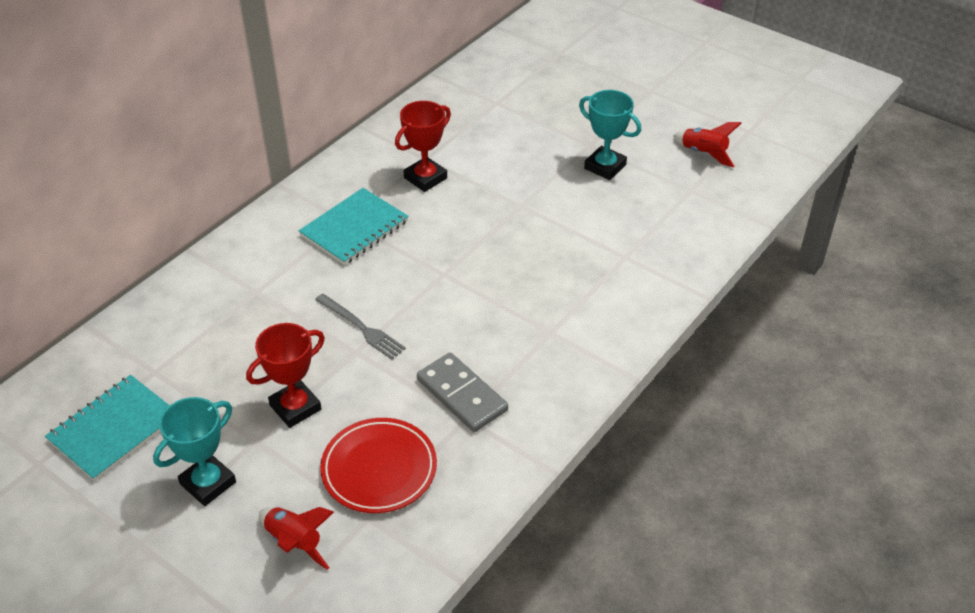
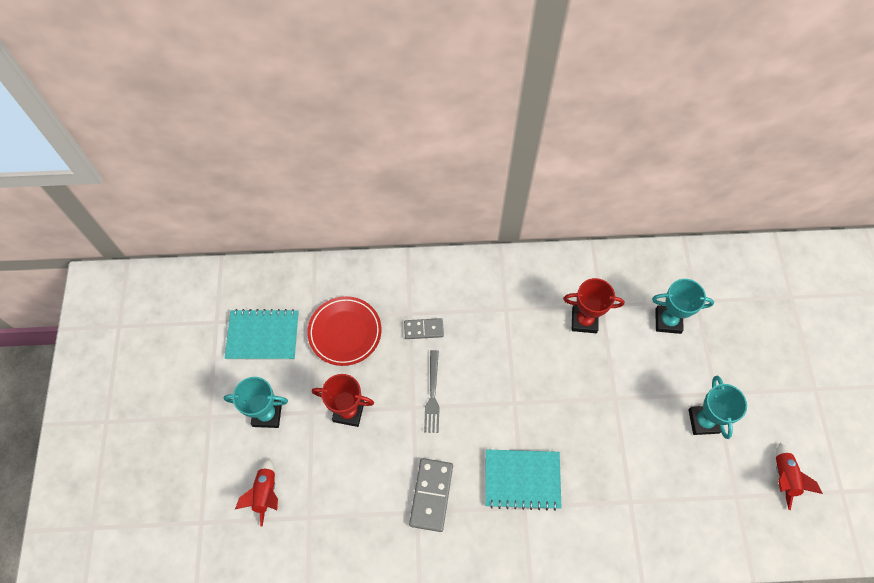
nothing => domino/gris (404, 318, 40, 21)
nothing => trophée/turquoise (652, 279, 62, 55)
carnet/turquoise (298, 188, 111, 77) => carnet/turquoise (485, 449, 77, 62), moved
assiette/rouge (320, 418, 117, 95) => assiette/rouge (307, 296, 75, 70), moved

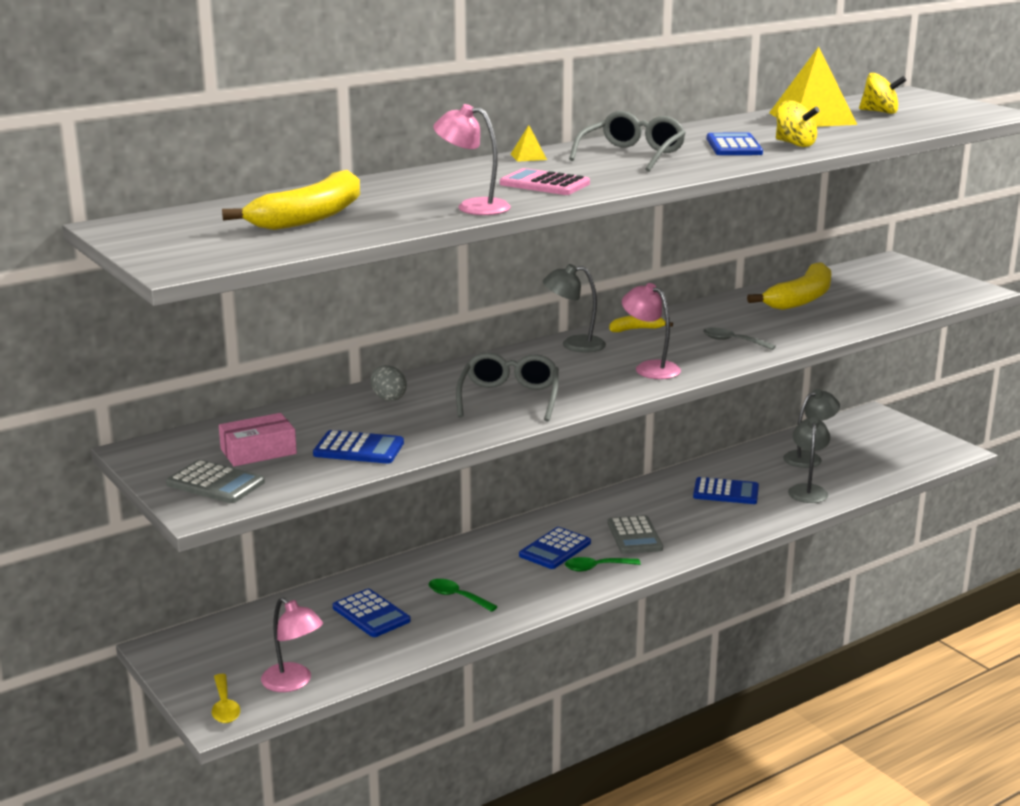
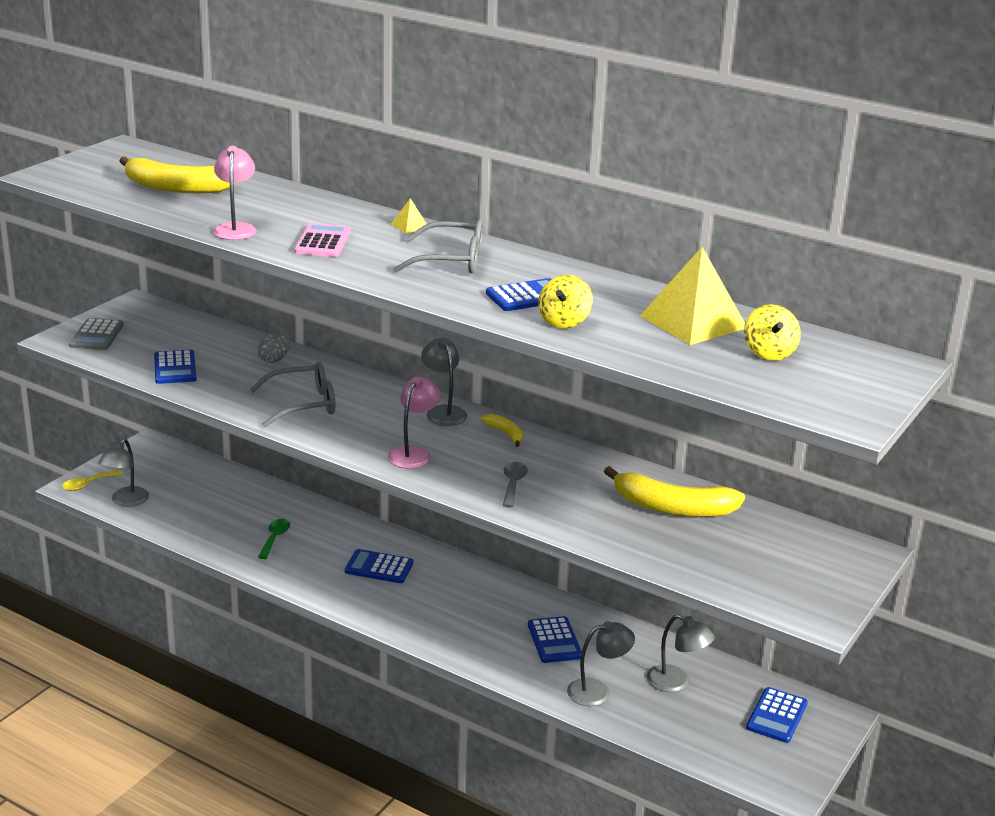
boîte/rose (219, 413, 78, 53) => nothing
cuillère/vert (565, 557, 76, 15) => nothing
calculatrice/gris (608, 515, 55, 39) => nothing
calculatrice/bleu (333, 589, 78, 48) => calculatrice/bleu (746, 687, 62, 56), moved
lampe/rose (261, 598, 62, 94) => lampe/gris (98, 438, 51, 69)

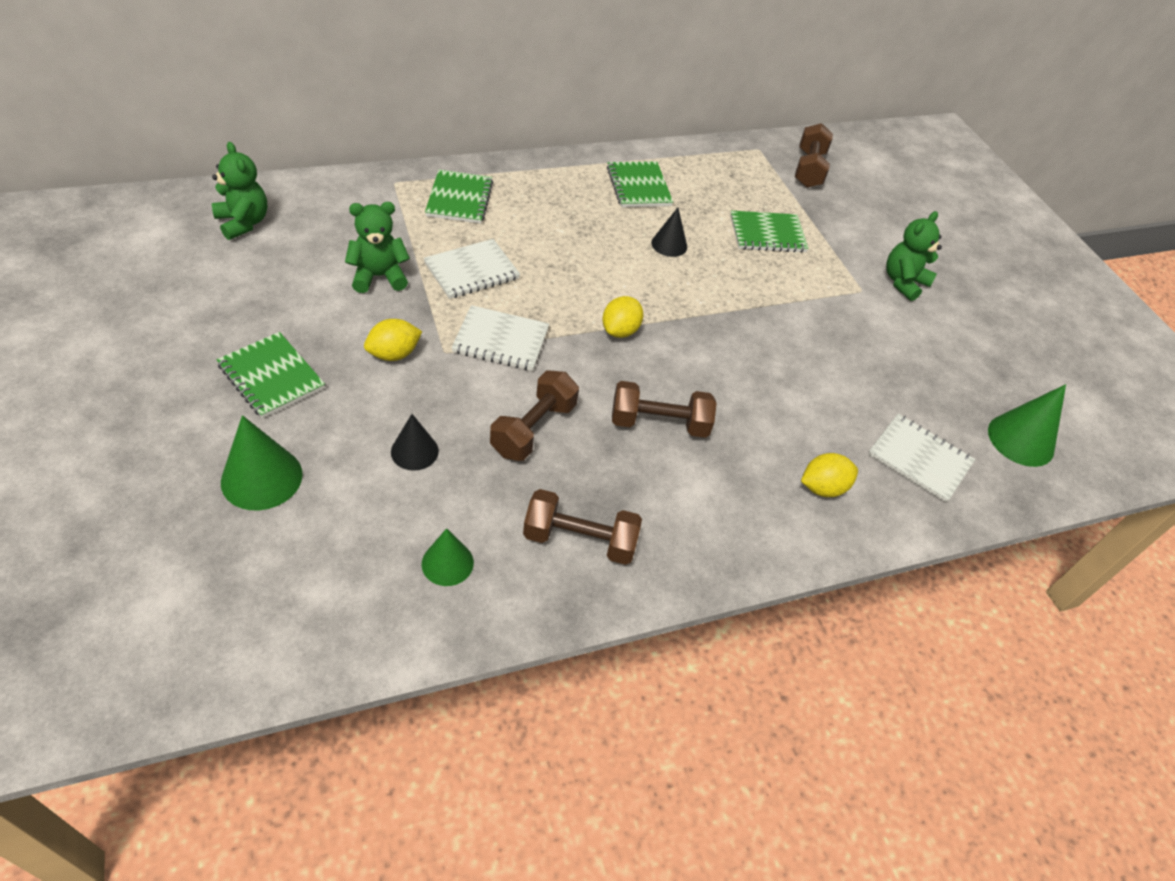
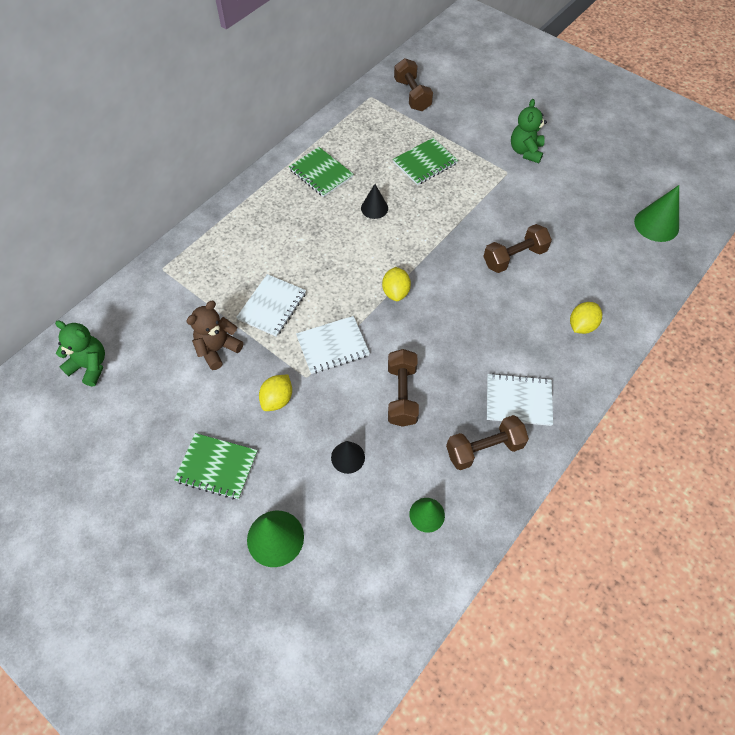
carnet/vert (425, 169, 69, 55) => nothing
haltère/marron (612, 381, 105, 57) => haltère/marron (483, 224, 69, 49), moved
carnet/blanc (868, 414, 107, 88) => carnet/blanc (487, 373, 66, 53), moved
ours en peluche/vert (345, 202, 65, 91) => ours en peluche/marron (186, 301, 57, 69)

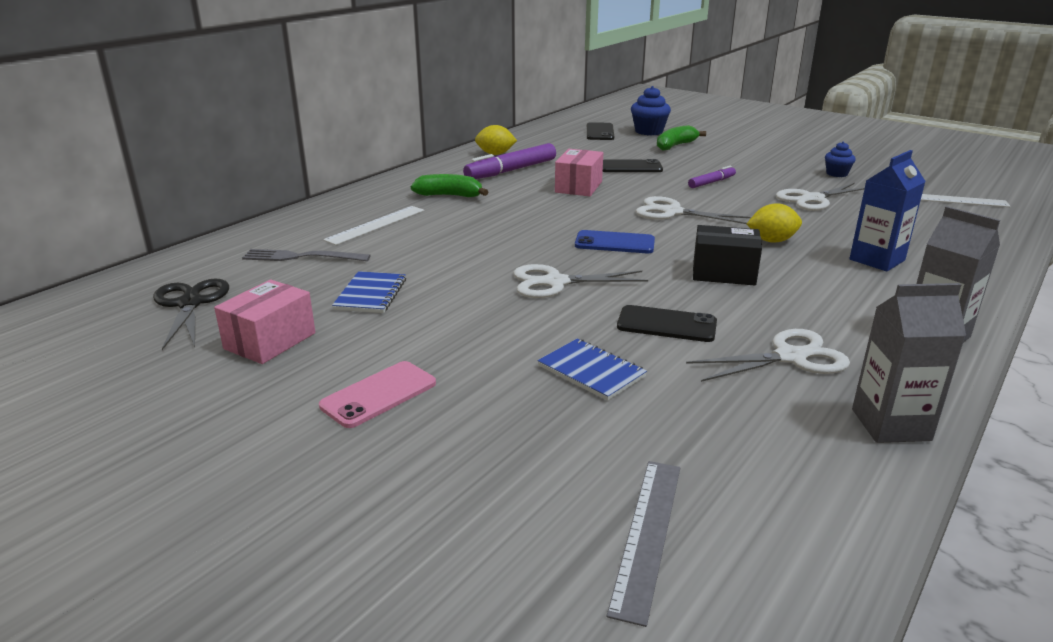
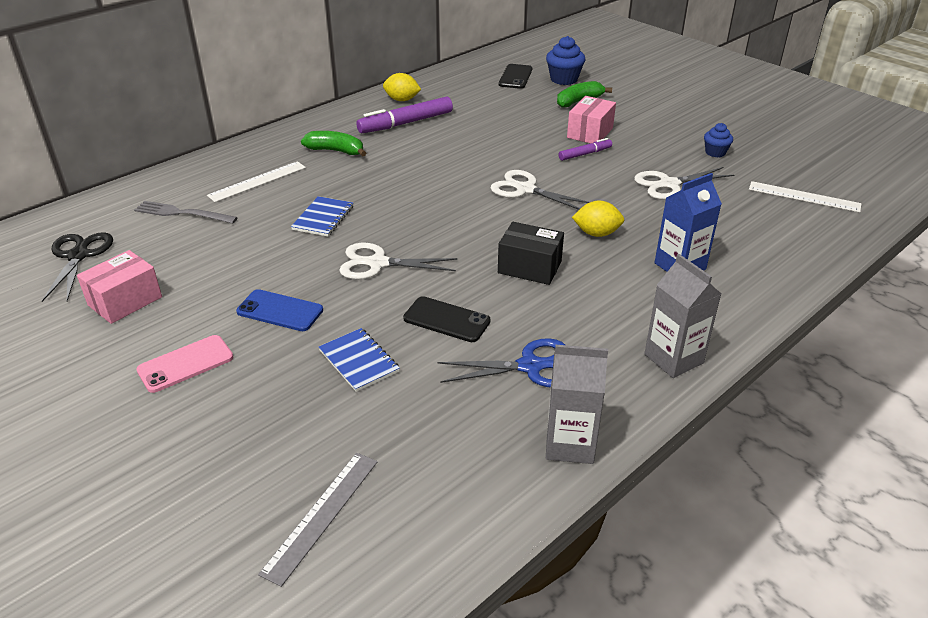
téléphone/noir (603, 159, 60, 13) => nothing
carnet/bleu (332, 271, 74, 42) => carnet/bleu (291, 196, 62, 40), moved
boîte/rose (555, 149, 48, 47) => boîte/rose (567, 96, 49, 47), moved
téléphone/bleu (575, 230, 80, 23) => téléphone/bleu (236, 289, 87, 42), moved
ciseaux/blanc (686, 329, 164, 53) => ciseaux/bleu (437, 338, 128, 49)

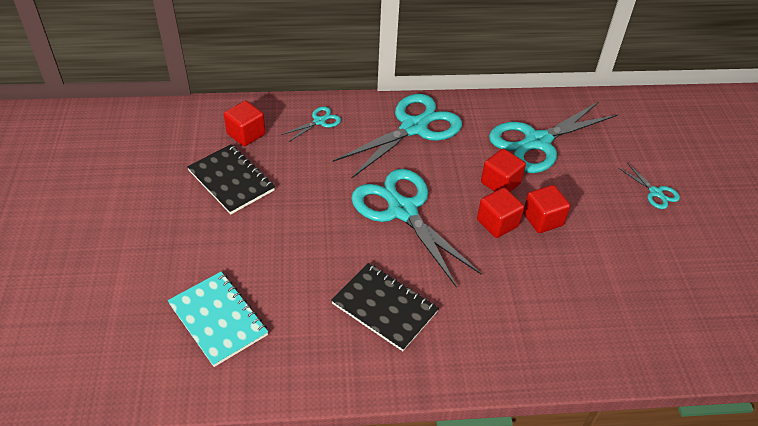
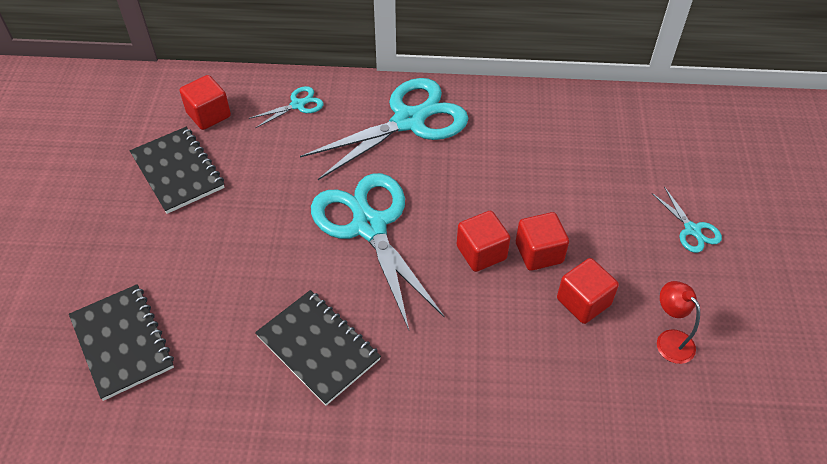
ciseaux/turquoise (489, 102, 129, 71) => nothing
nothing => lampe/rouge (657, 281, 43, 83)
cube/rouge (481, 149, 45, 43) => cube/rouge (557, 258, 62, 66), moved
carnet/turquoise (168, 272, 100, 95) => carnet/noir (69, 284, 105, 117)

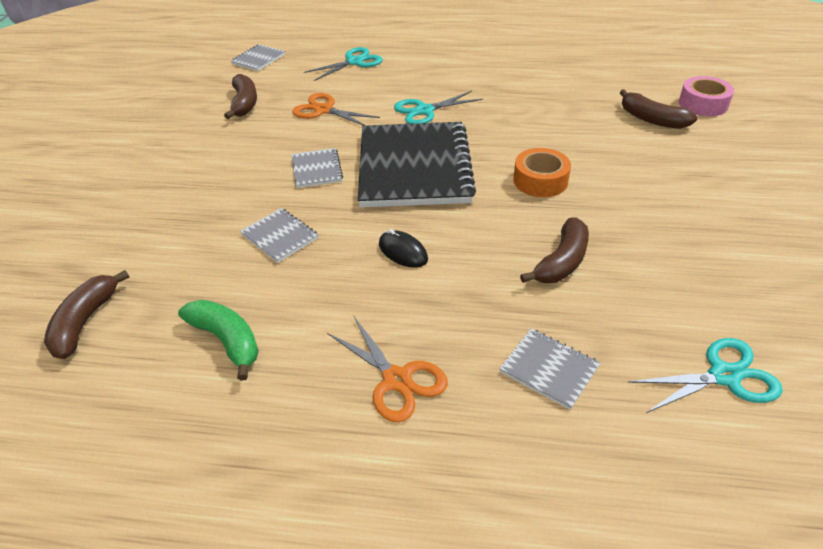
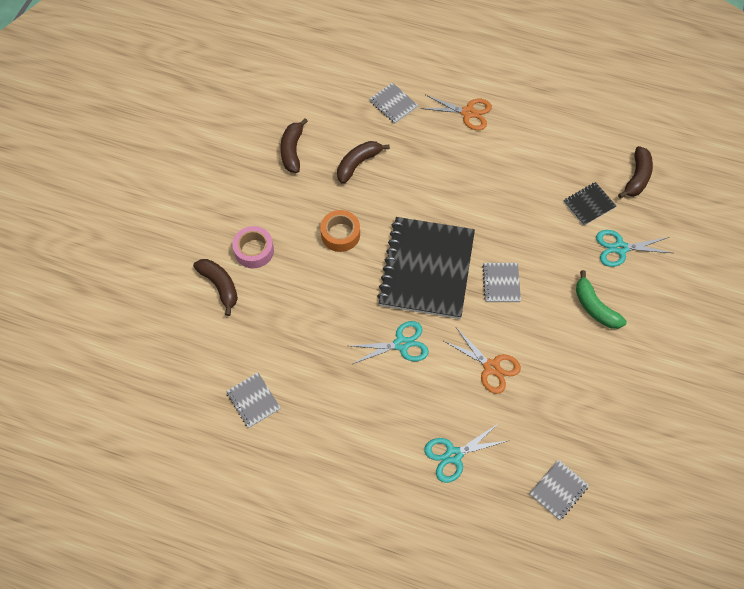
souris/noir (379, 229, 49, 39) => nothing
nothing => carnet/noir (564, 182, 52, 44)
banane/vert (178, 300, 81, 81) => banane/vert (576, 270, 51, 59), moved
banane/marron (224, 74, 33, 45) => banane/marron (280, 118, 28, 55), moved
carnet/gris (240, 208, 78, 55) => carnet/gris (226, 373, 55, 55), moved
ciseaux/turquoise (628, 338, 155, 75) => ciseaux/turquoise (596, 230, 76, 37), moved
ruban adhésif/rose (679, 76, 55, 40) => ruban adhésif/rose (232, 226, 42, 42), moved
ciseaux/orange (327, 315, 121, 108) => ciseaux/orange (421, 95, 71, 35), 135 degrees clockwise

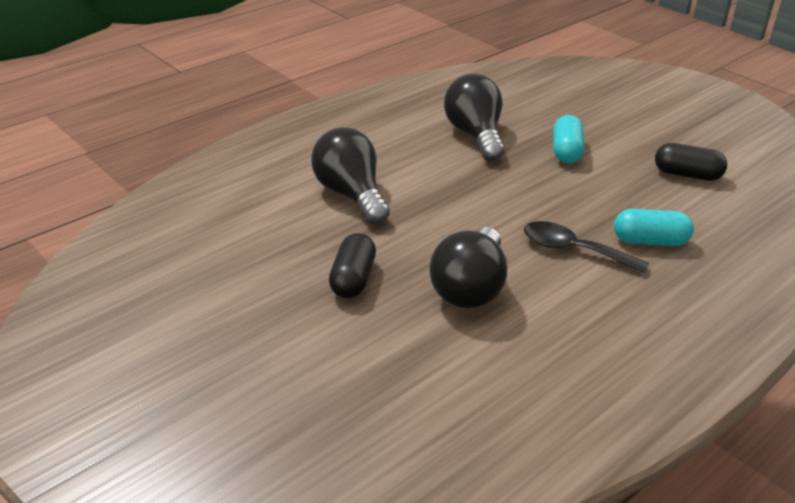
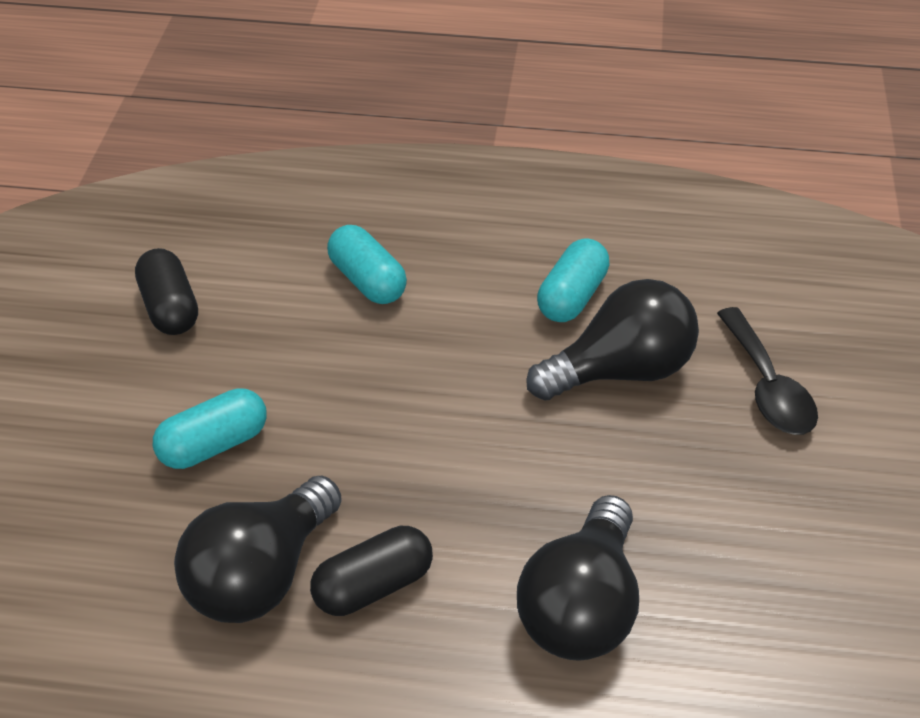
nothing => gélule/turquoise (537, 238, 73, 84)
gélule/noir (329, 233, 47, 65) => gélule/noir (310, 526, 123, 90), moved
cuillère/noir (524, 221, 125, 53) => cuillère/noir (717, 307, 101, 128), moved

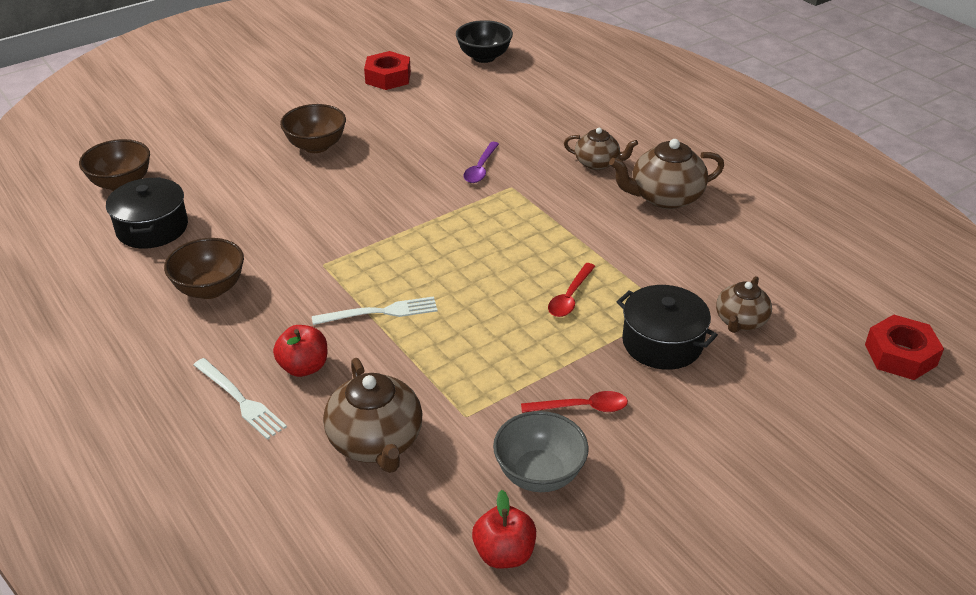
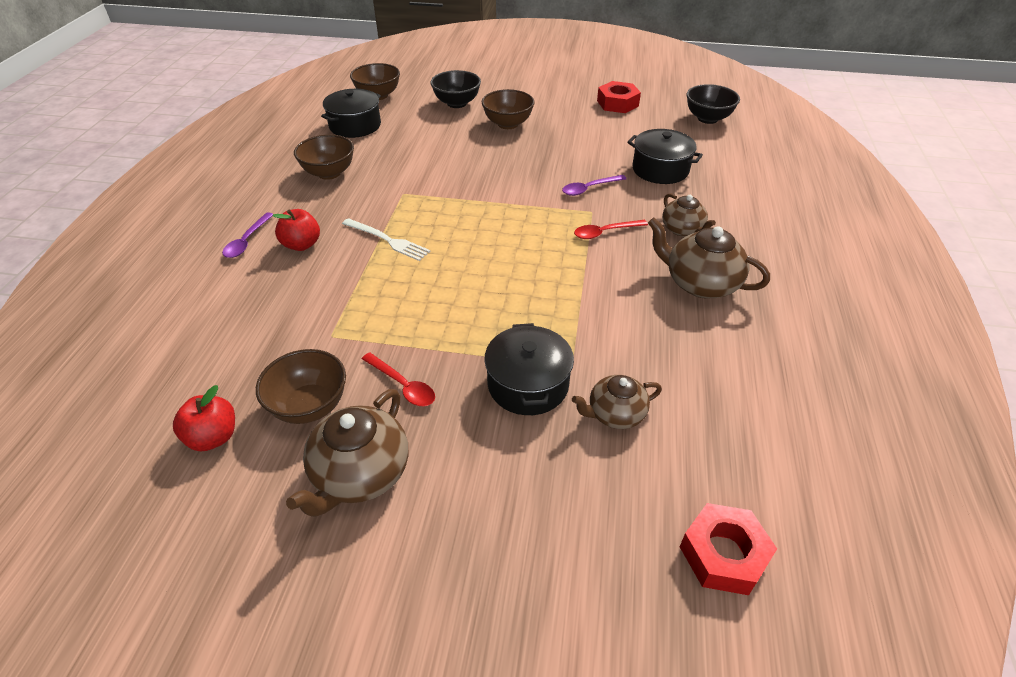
nothing => bol/noir (430, 70, 51, 38)
nothing => marmite/noir (627, 129, 76, 55)
théière/marron (323, 358, 99, 115) => théière/marron (286, 389, 122, 128), moved
cuillère/rouge (548, 263, 47, 54) => cuillère/rouge (574, 220, 74, 19), moved
fourchette/blanc (194, 358, 93, 82) => cuillère/violet (222, 212, 51, 46)
bol/gris (493, 411, 96, 81) => bol/marron (256, 349, 90, 75)

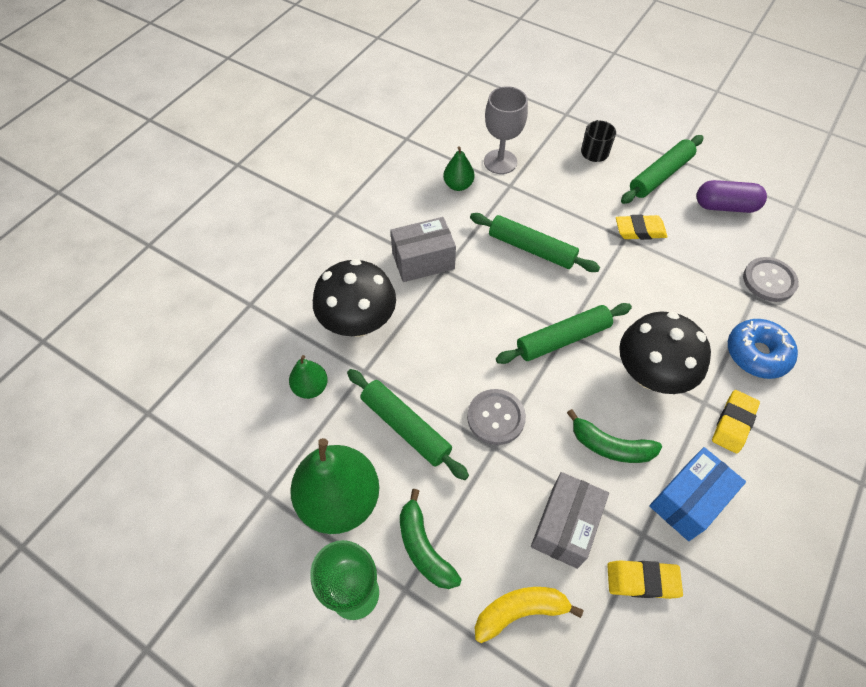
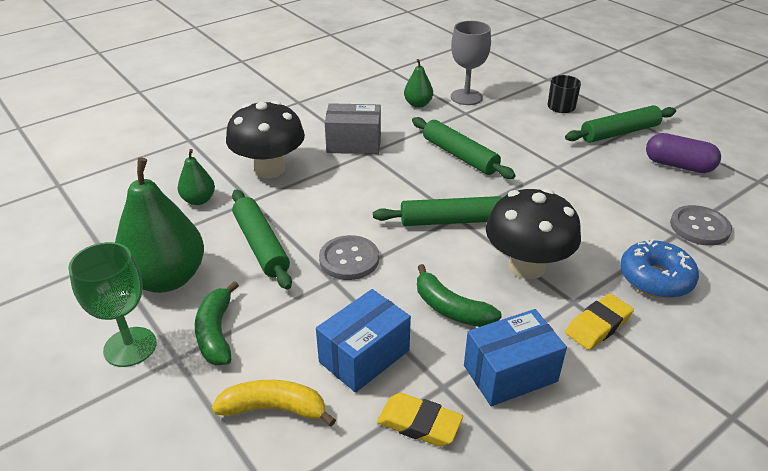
gomme/jaune (616, 215, 52, 25) => nothing
boîte/gris (531, 472, 78, 97) => boîte/bleu (316, 289, 95, 104)

